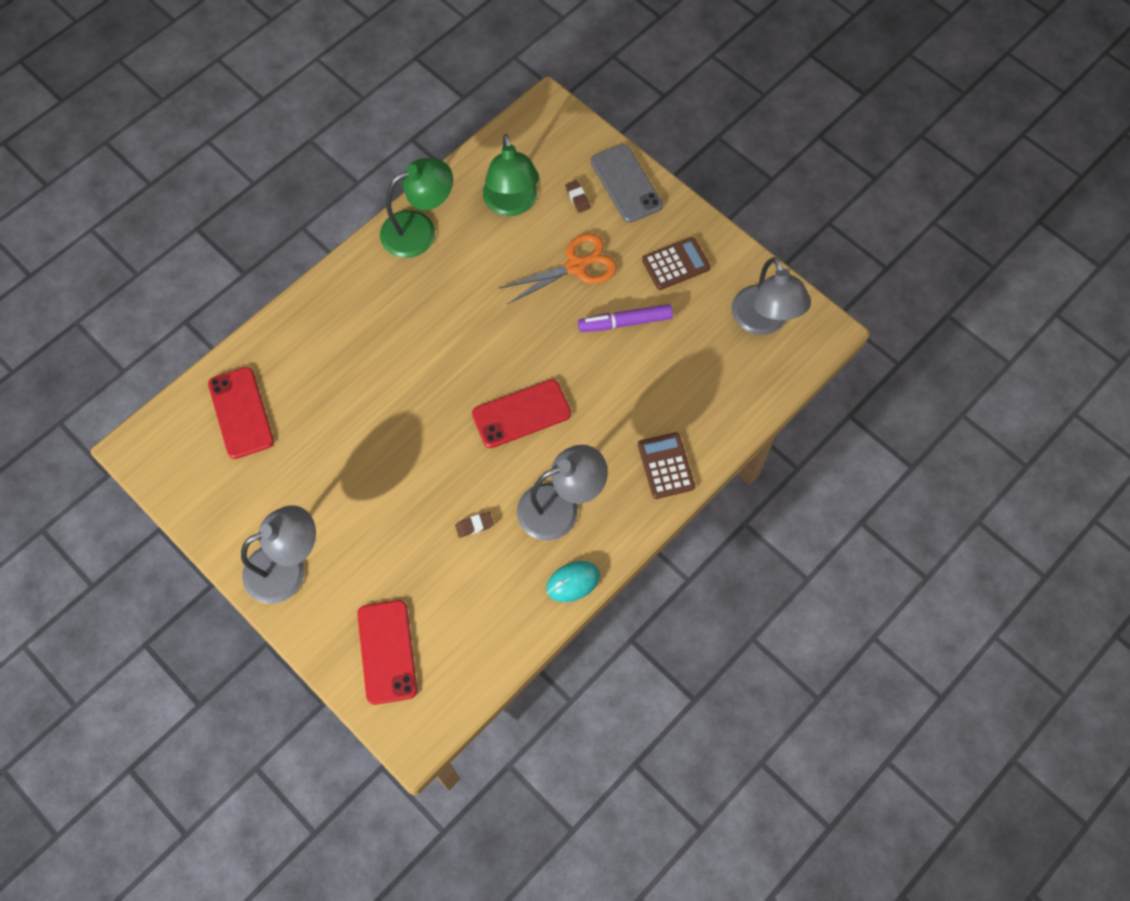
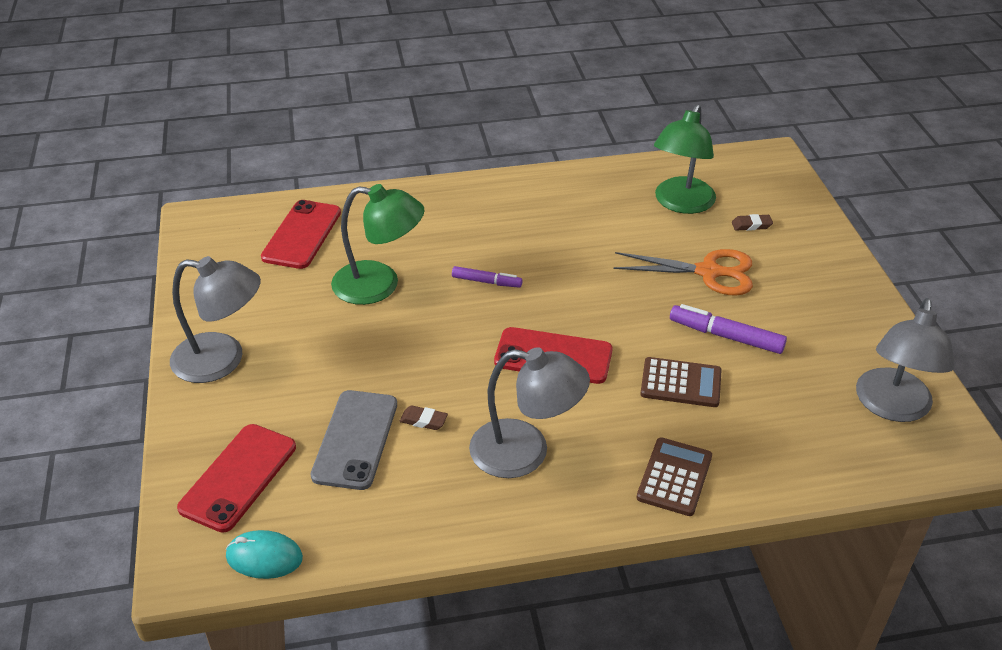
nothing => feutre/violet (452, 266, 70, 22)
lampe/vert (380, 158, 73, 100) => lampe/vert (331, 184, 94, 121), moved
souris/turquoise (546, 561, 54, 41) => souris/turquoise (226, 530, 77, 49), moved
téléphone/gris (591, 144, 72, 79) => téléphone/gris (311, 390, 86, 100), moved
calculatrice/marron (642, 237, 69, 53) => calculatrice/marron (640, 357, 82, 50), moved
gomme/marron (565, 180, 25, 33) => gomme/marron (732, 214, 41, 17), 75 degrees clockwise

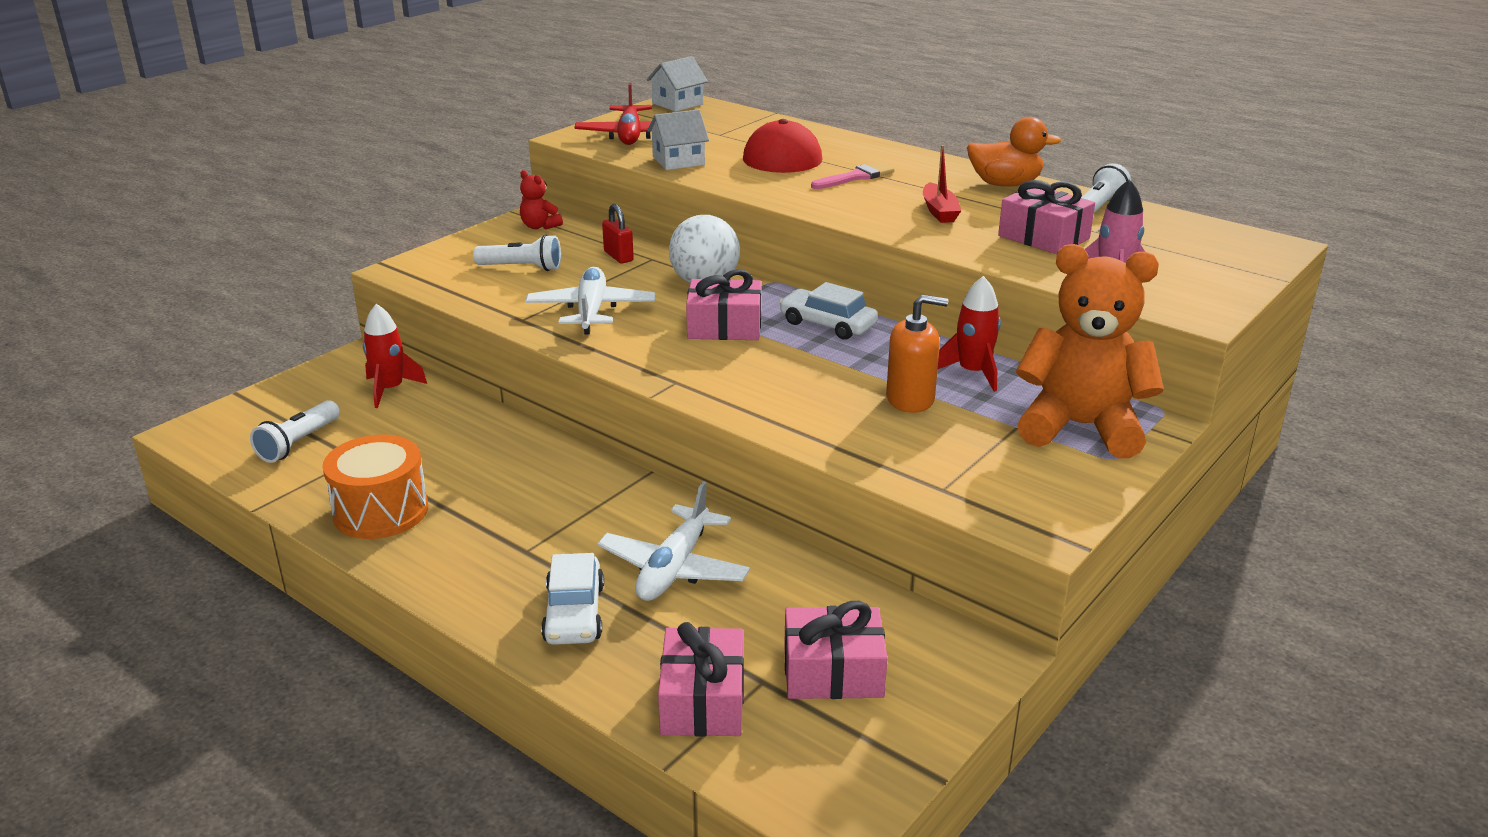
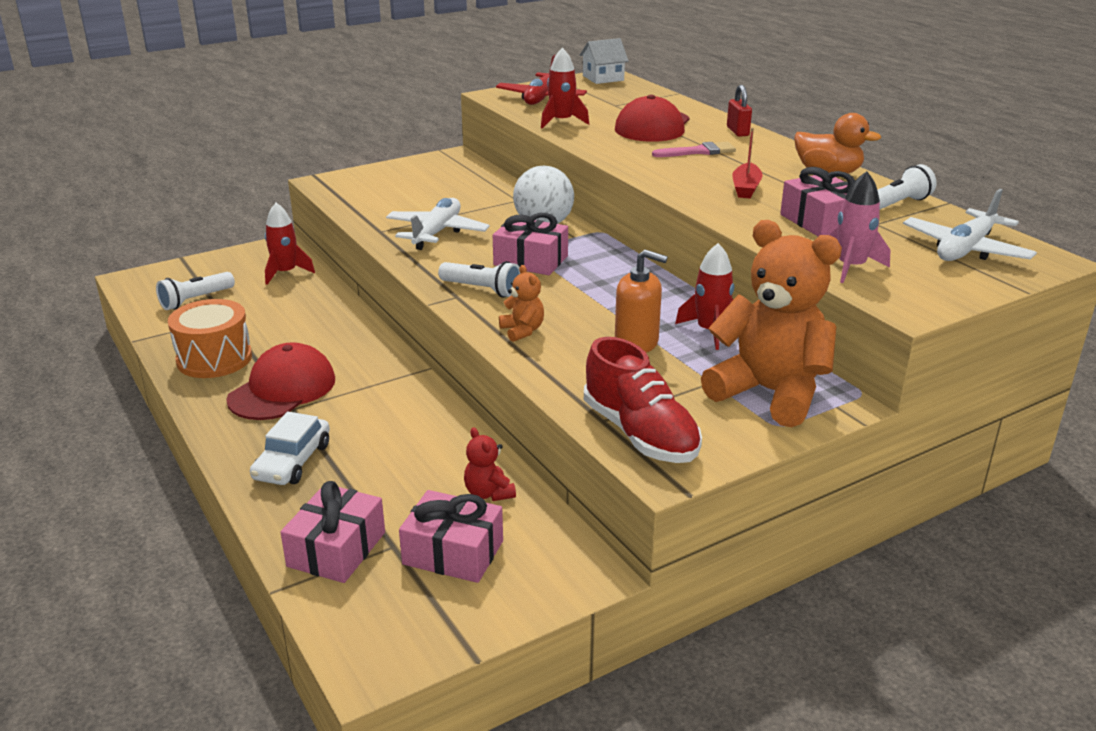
voiture/blanc (779, 282, 99, 58) => nothing
nothing => casquette/rouge (226, 342, 109, 78)
nothing => ours en peluche/orange (499, 265, 45, 77)
nothing => chaussure/rouge (584, 337, 118, 126)
lampe de poche/blanc (473, 234, 88, 37) => lampe de poche/blanc (438, 261, 82, 37), moved
ours en peluche/rouge (520, 170, 43, 60) => ours en peluche/rouge (464, 427, 52, 74), moved
avion/blanc (597, 481, 153, 120) => avion/blanc (903, 189, 134, 72), moved
cadenas/rouge (602, 204, 32, 59) => cadenas/rouge (727, 85, 25, 52), moved
maison/blanc (647, 109, 62, 61) => fusée/rouge (541, 47, 48, 81)

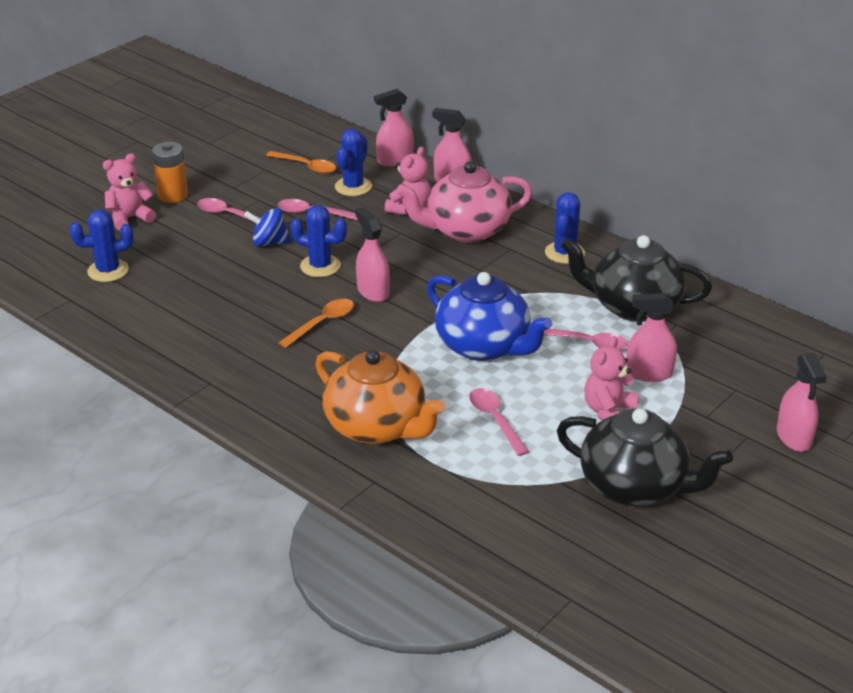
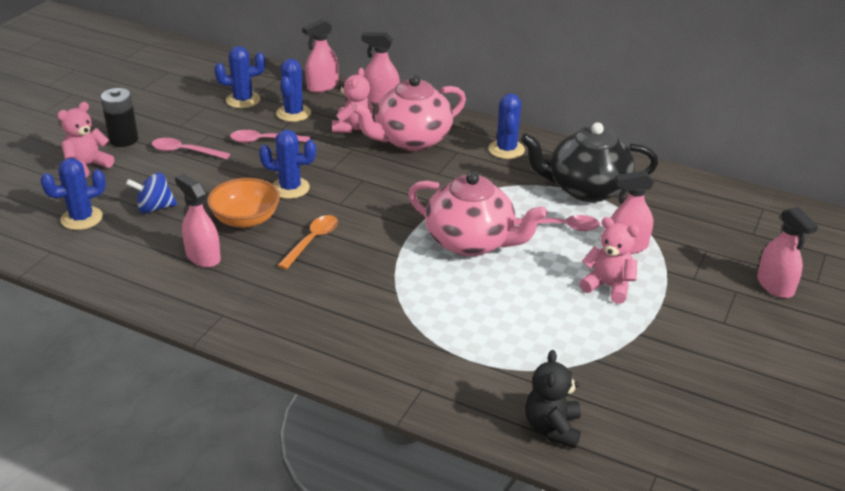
théière/orange (315, 350, 130, 94) => nothing
cuillère/rose (469, 388, 60, 68) => nothing
théière/noir (557, 408, 176, 99) => nothing
nothing => bol/orange (207, 178, 73, 50)
nothing => ours en peluche/noir (525, 350, 56, 98)
toupie/bleu (244, 208, 47, 39) => toupie/bleu (126, 172, 51, 41), moved
vaporisateur/rose (355, 208, 35, 94) => vaporisateur/rose (175, 174, 46, 94), moved
cuillère/orange (266, 151, 70, 23) => cactus/bleu (214, 46, 51, 62)
pile/orange (152, 142, 36, 61) => pile/noir (101, 88, 37, 59)
théière/bleu (427, 272, 125, 89) => théière/rose (408, 172, 139, 85)
ours en peluche/rose (584, 336, 55, 84) => ours en peluche/rose (579, 217, 61, 87), 105 degrees clockwise

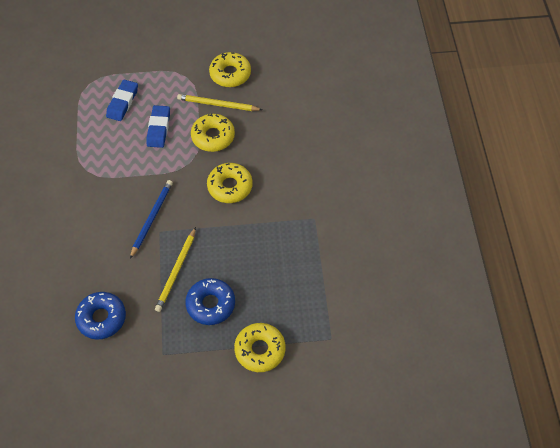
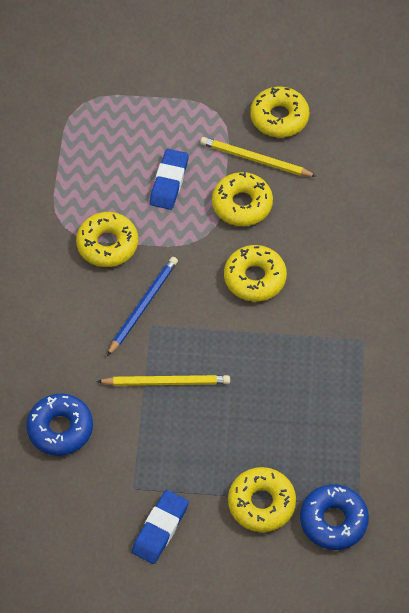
nothing => beignet/jaune (76, 212, 62, 55)
gomme/bleu (106, 80, 32, 41) => gomme/bleu (132, 490, 57, 74), moved
beignet/bleu (185, 278, 50, 47) => beignet/bleu (300, 484, 69, 66), moved
crayon/jaune (155, 227, 41, 85) => crayon/jaune (96, 375, 134, 11), 120 degrees counterclockwise

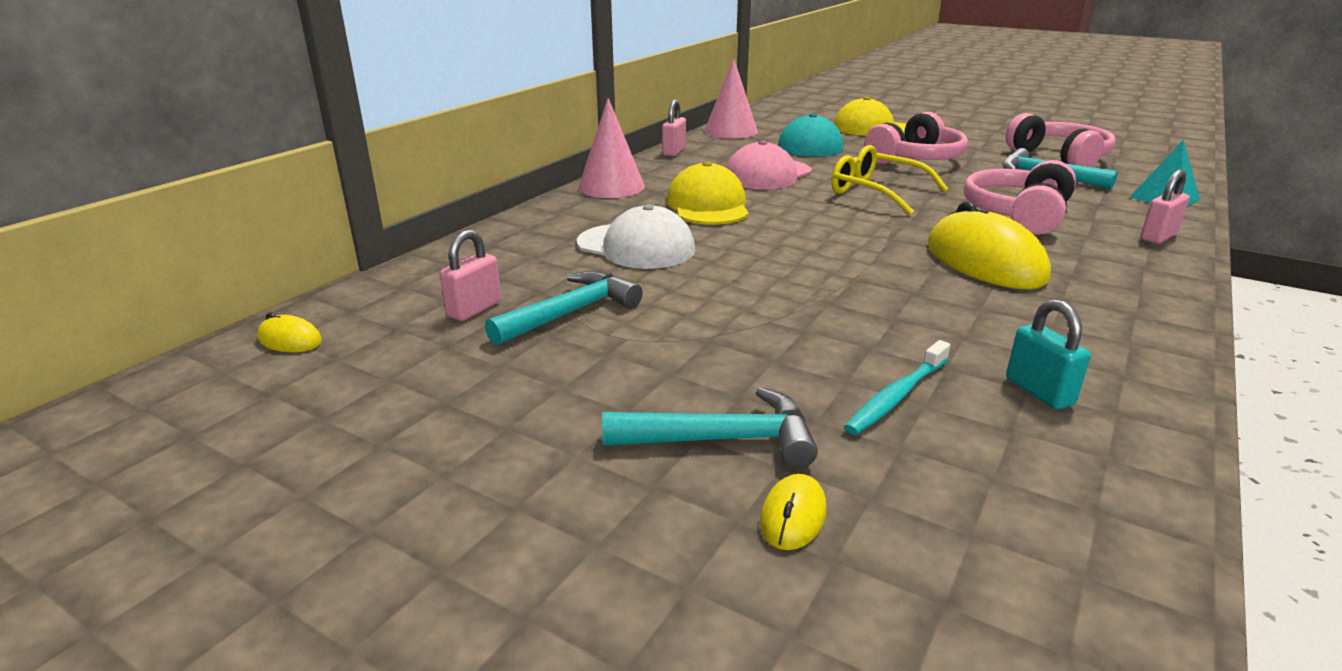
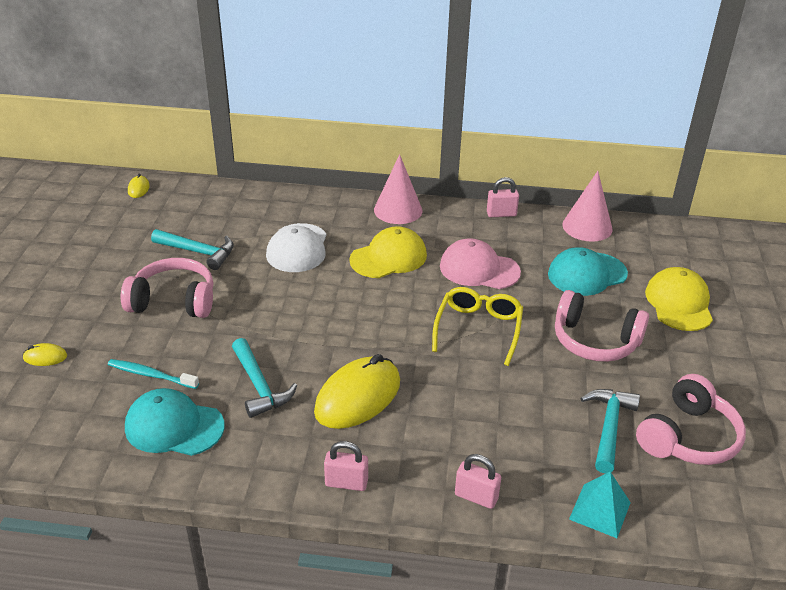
cadenas/rose (440, 230, 61, 91) => cadenas/rose (324, 441, 44, 50), moved
marteau/turquoise (602, 387, 216, 81) => marteau/turquoise (232, 338, 65, 80), moved
casque audio/rose (964, 160, 112, 75) => casque audio/rose (121, 258, 92, 60), moved
cadenas/turquoise (1006, 299, 85, 111) => casquette/turquoise (125, 388, 100, 68)

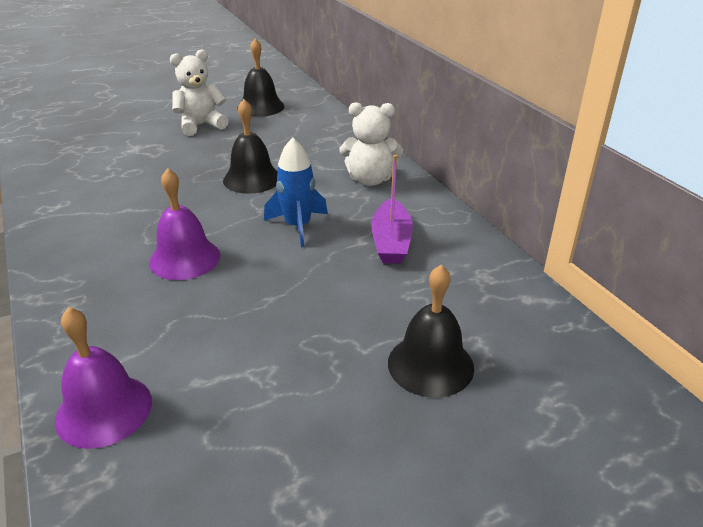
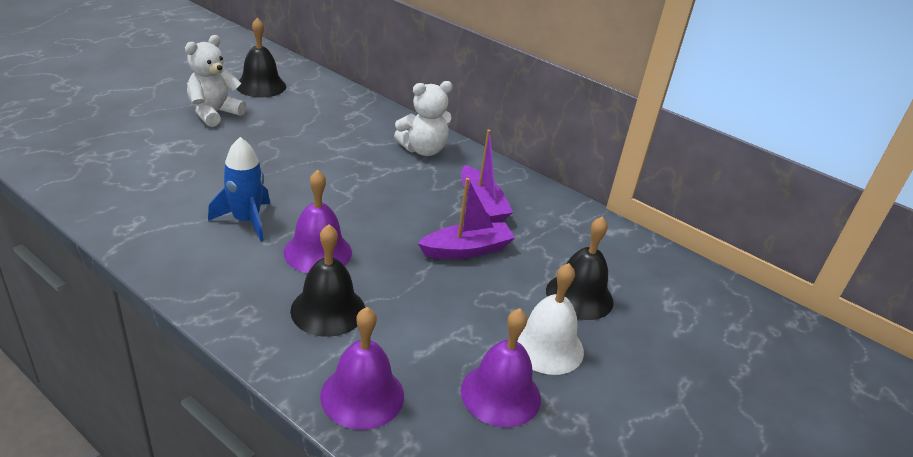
nothing => bateau/violet (418, 178, 97, 81)
nothing => cloche/violet (461, 308, 80, 119)
nothing => cloche/blanc (517, 263, 67, 112)
cloche/noir (223, 99, 55, 95) => cloche/noir (290, 224, 75, 113), moved
fusée/bleu (264, 138, 64, 109) => fusée/bleu (208, 137, 62, 105), moved

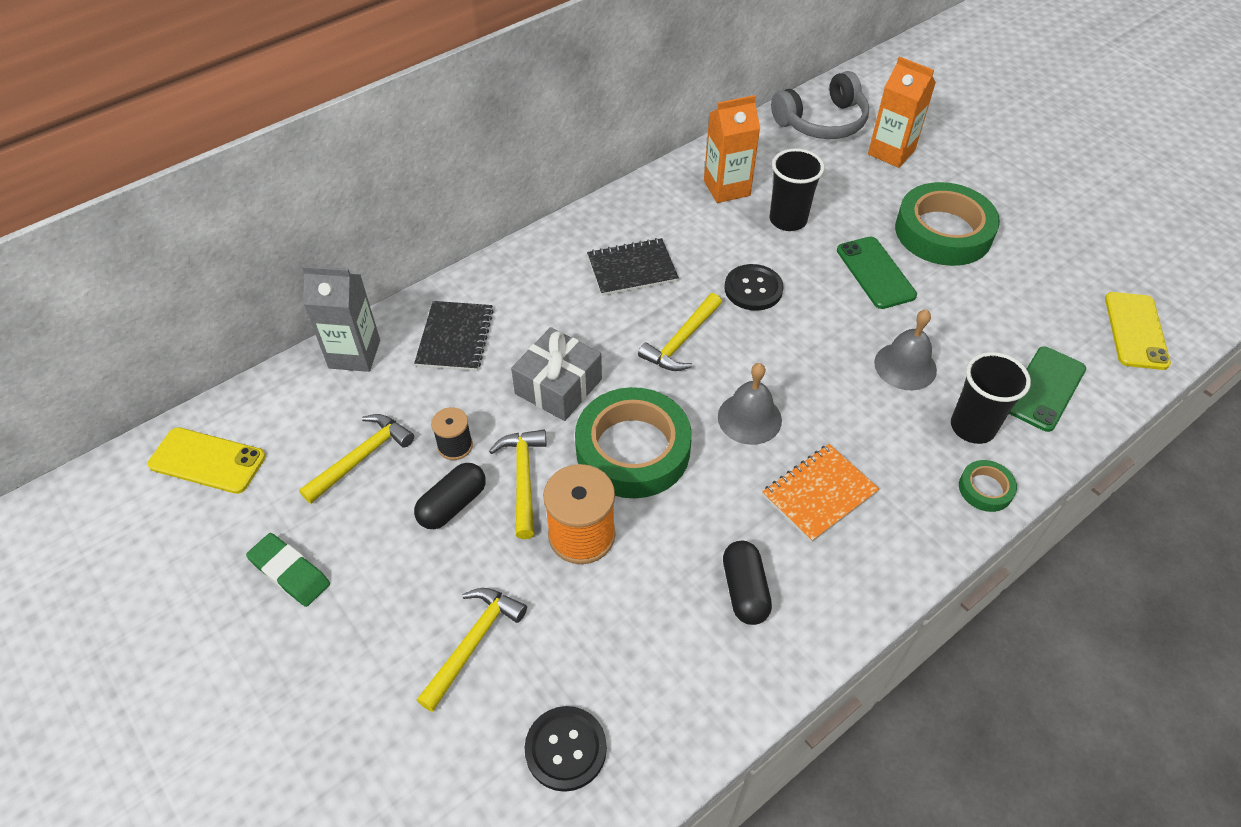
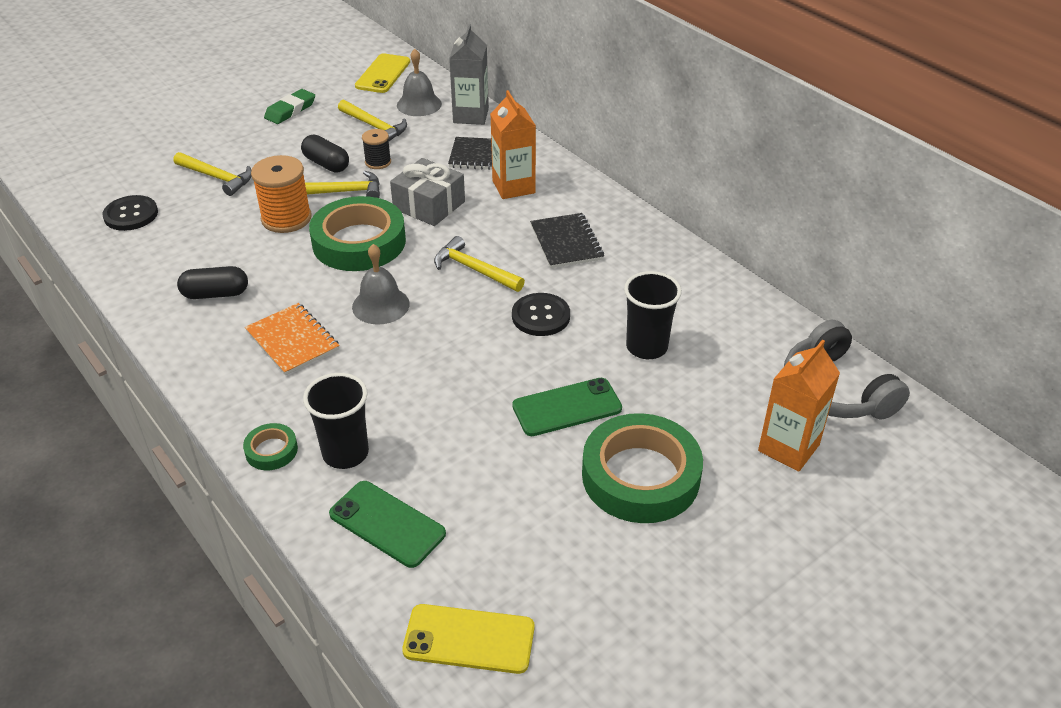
brique de lait/orange (704, 95, 56, 108) => brique de lait/orange (491, 90, 45, 109), moved
cloche/gris (874, 309, 63, 82) => cloche/gris (397, 49, 45, 67), moved

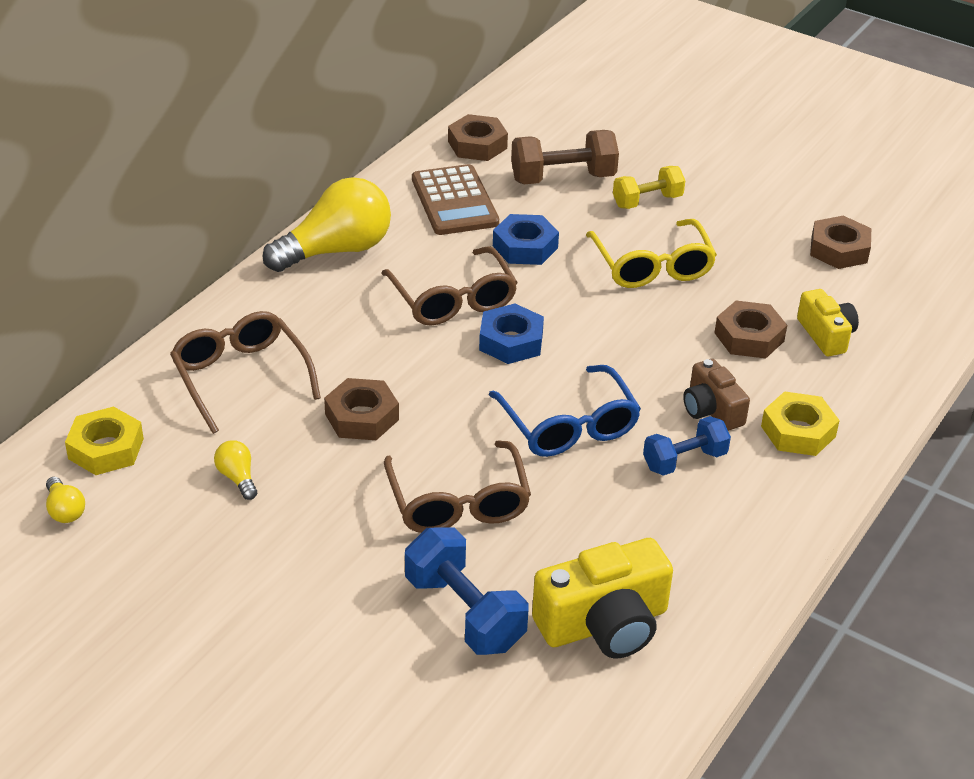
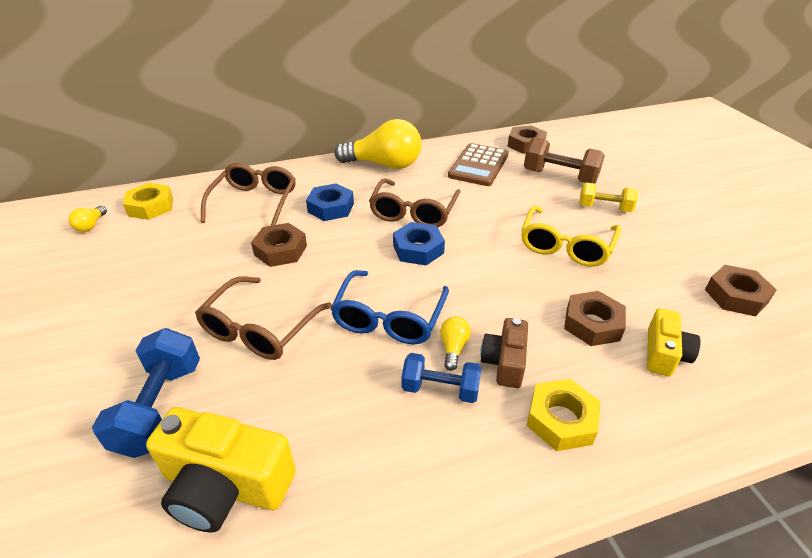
ampoule/jaune (214, 440, 43, 60) => ampoule/jaune (440, 316, 31, 55), moved
écrou/bleu (493, 214, 66, 51) => écrou/bleu (306, 183, 48, 38), moved

